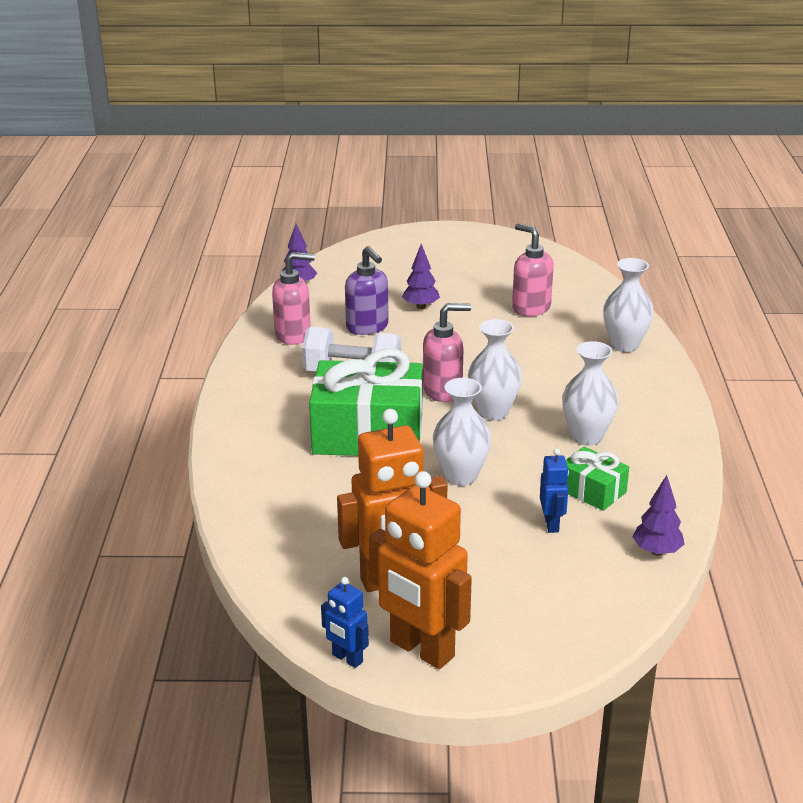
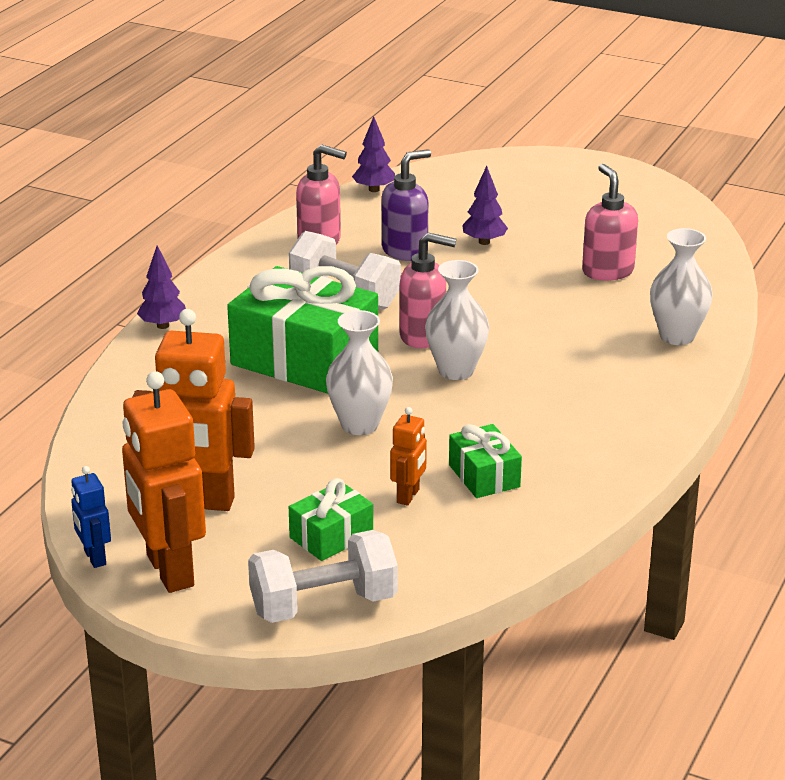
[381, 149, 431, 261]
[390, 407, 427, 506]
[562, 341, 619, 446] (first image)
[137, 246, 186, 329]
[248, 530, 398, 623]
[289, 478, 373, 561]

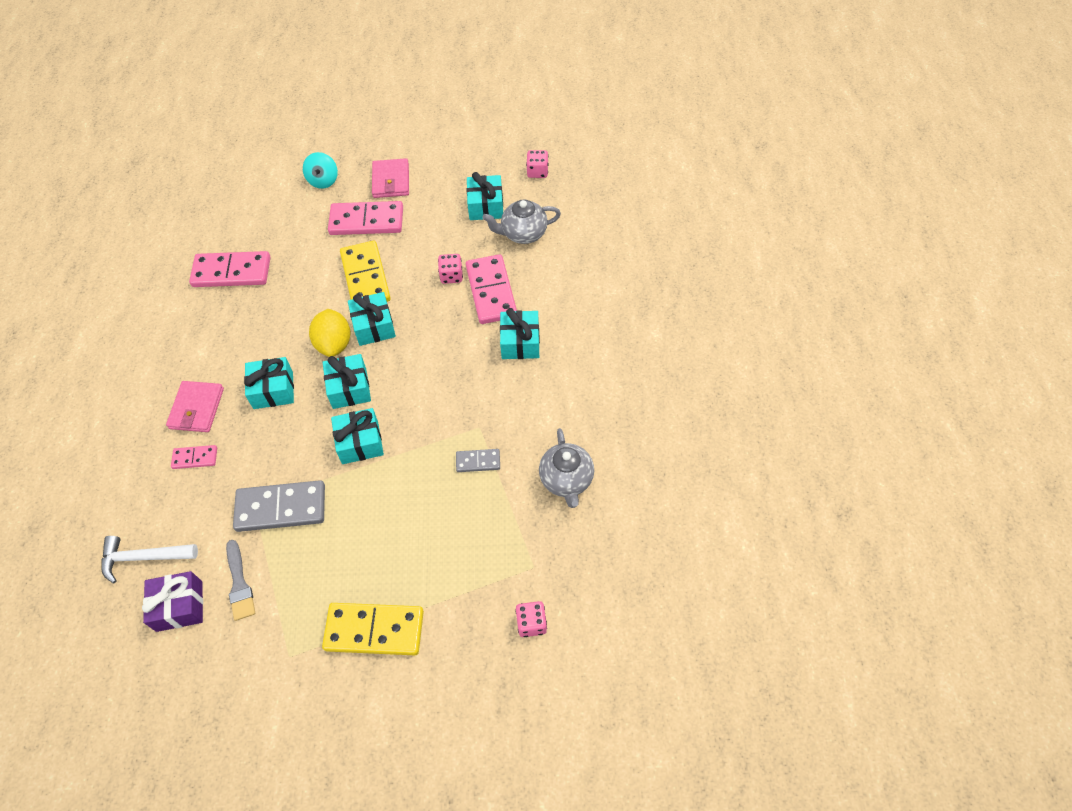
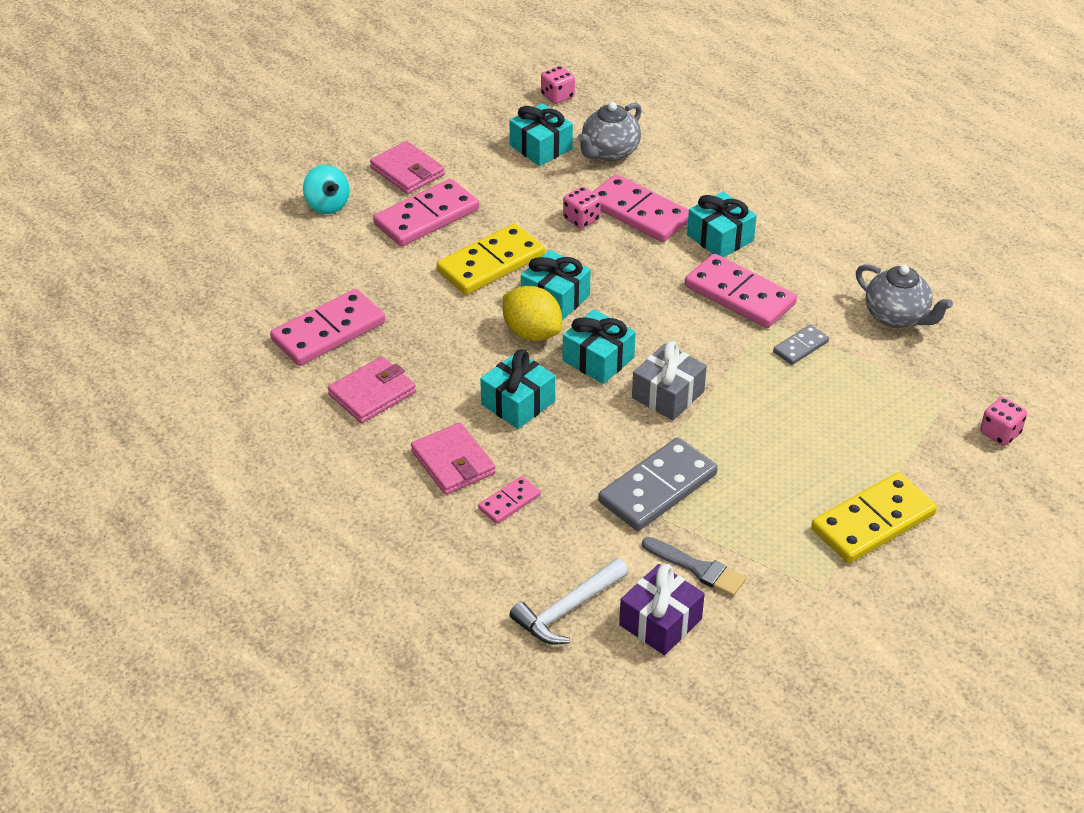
[632, 341, 707, 420]
[436, 223, 545, 295]
[328, 356, 416, 423]
[685, 254, 797, 328]

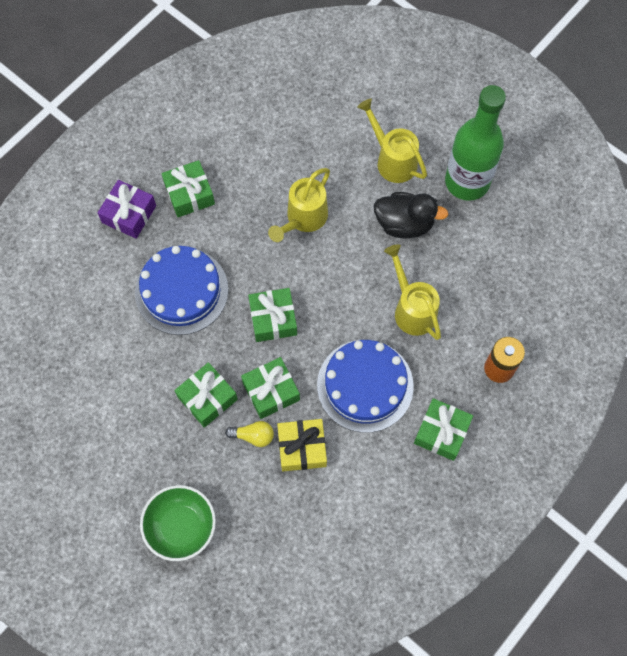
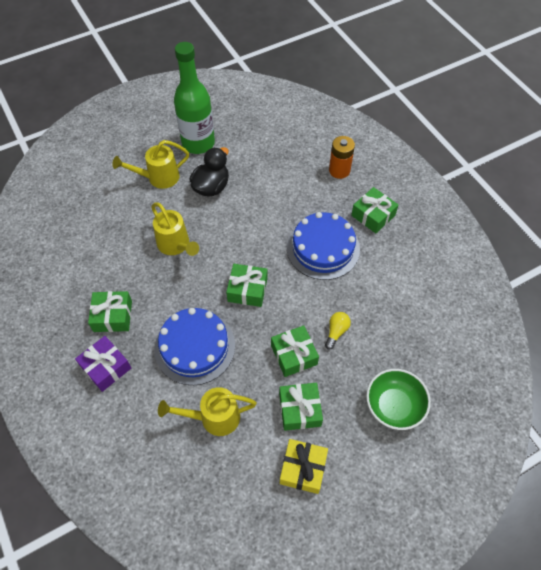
[279, 383, 323, 431]
[280, 439, 328, 494]
[158, 387, 257, 436]

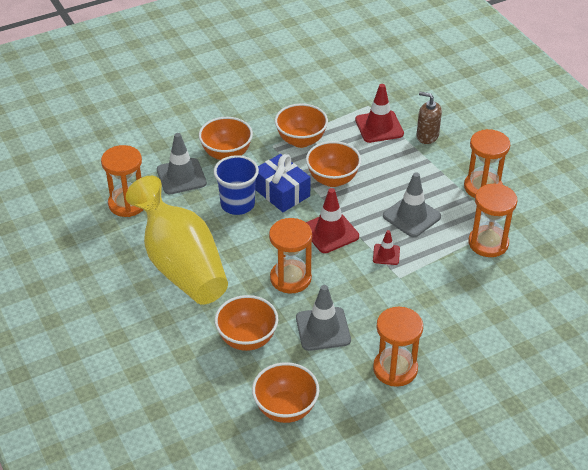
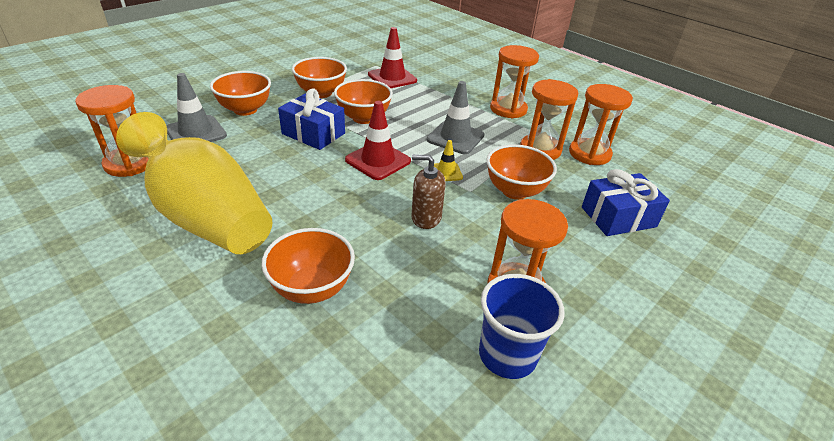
[479, 274, 565, 379]
[486, 144, 557, 200]
[569, 84, 633, 165]
[296, 285, 351, 351] (first image)
[434, 140, 463, 181]
[411, 155, 446, 229]
[582, 169, 670, 236]

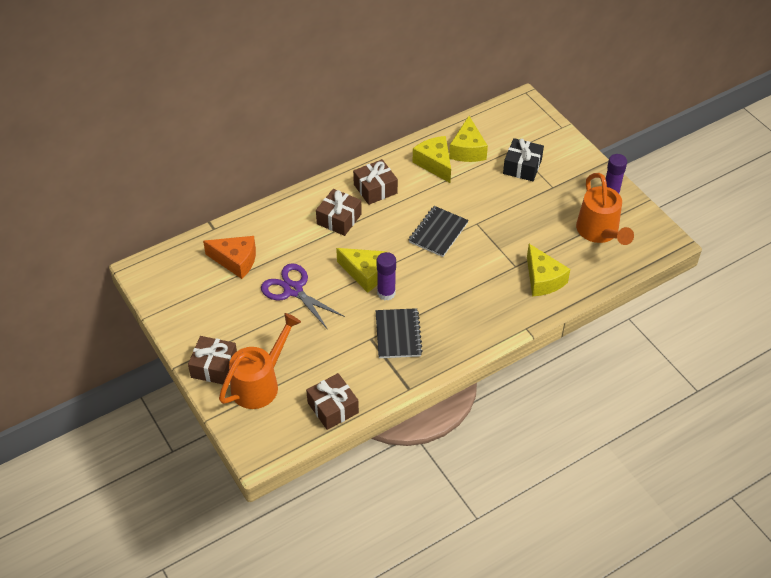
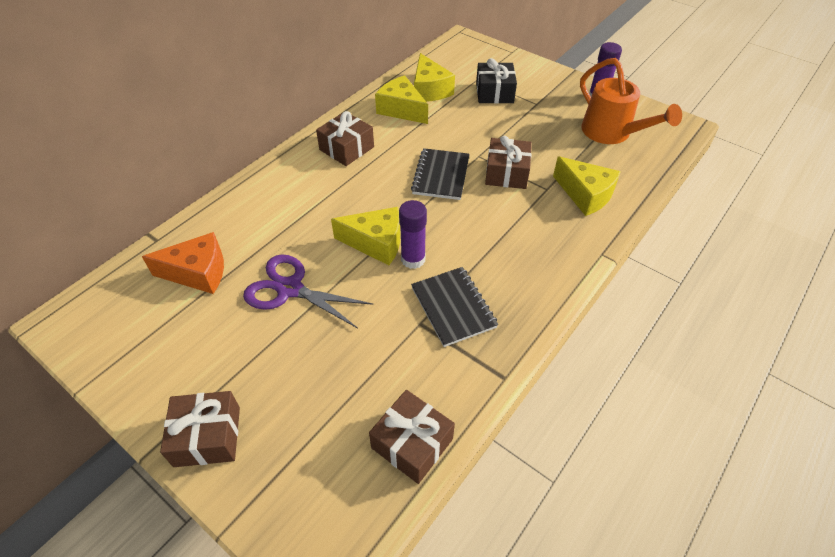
[219, 313, 301, 409] (first image)
[485, 136, 532, 189]

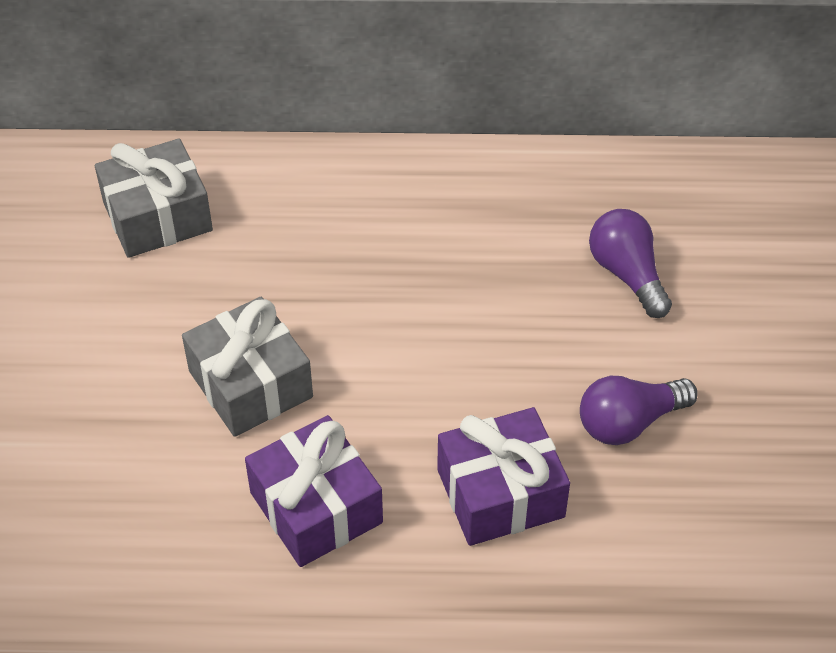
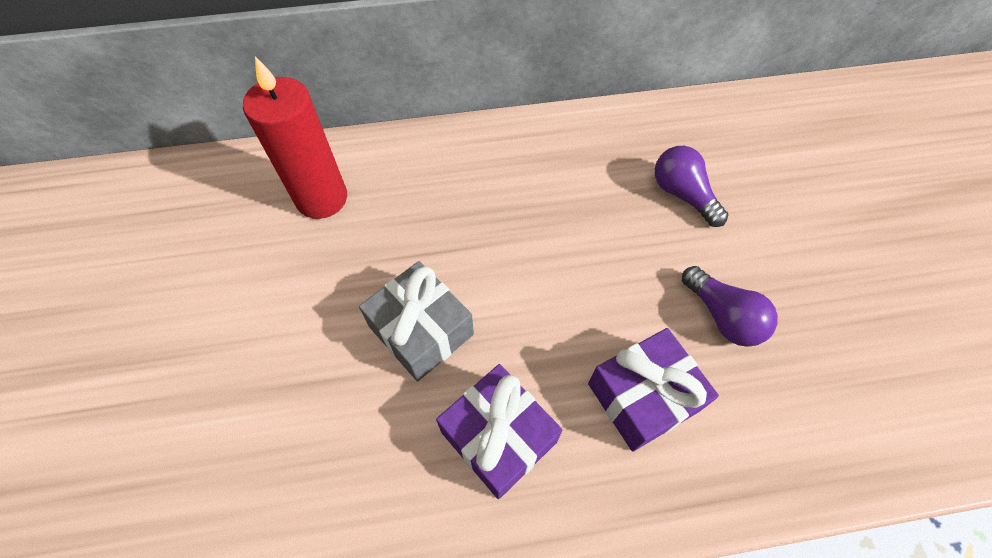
[243, 56, 347, 219]
[682, 266, 778, 347]

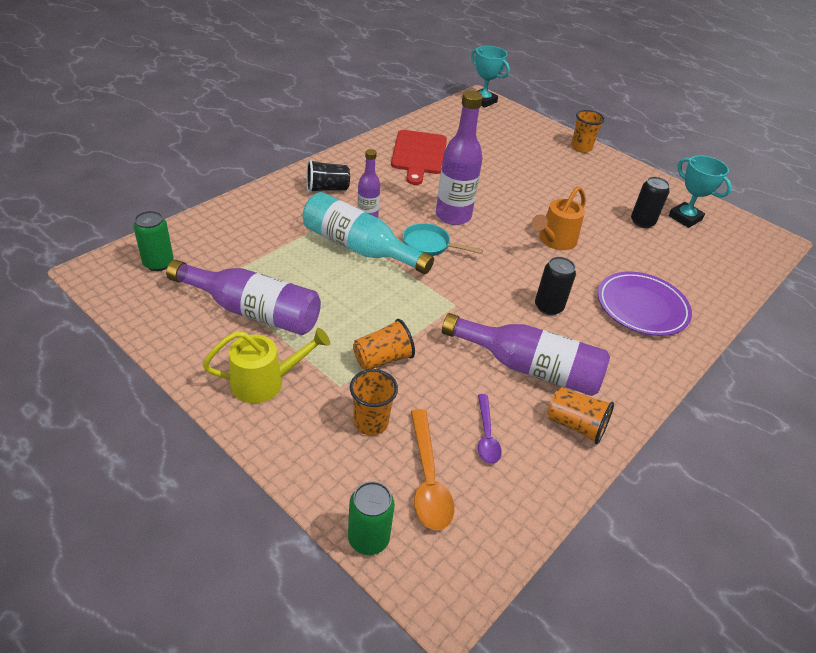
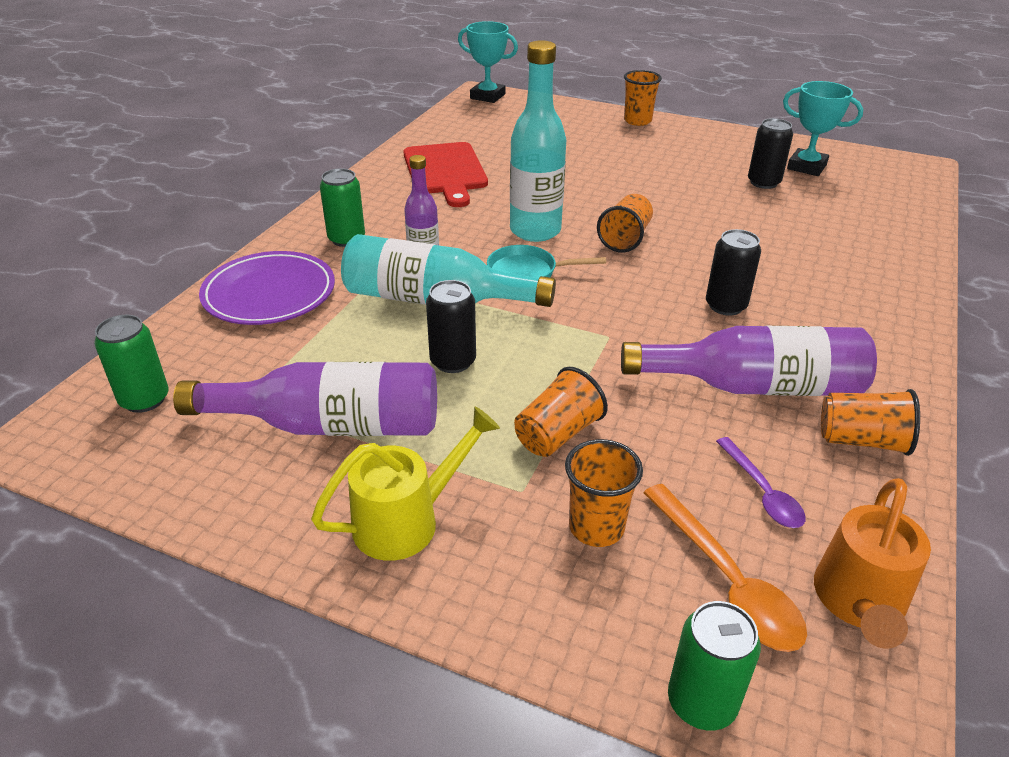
[320, 168, 365, 247]
[510, 40, 566, 242]
[814, 478, 931, 649]
[199, 251, 335, 325]
[426, 280, 476, 373]
[597, 194, 653, 253]

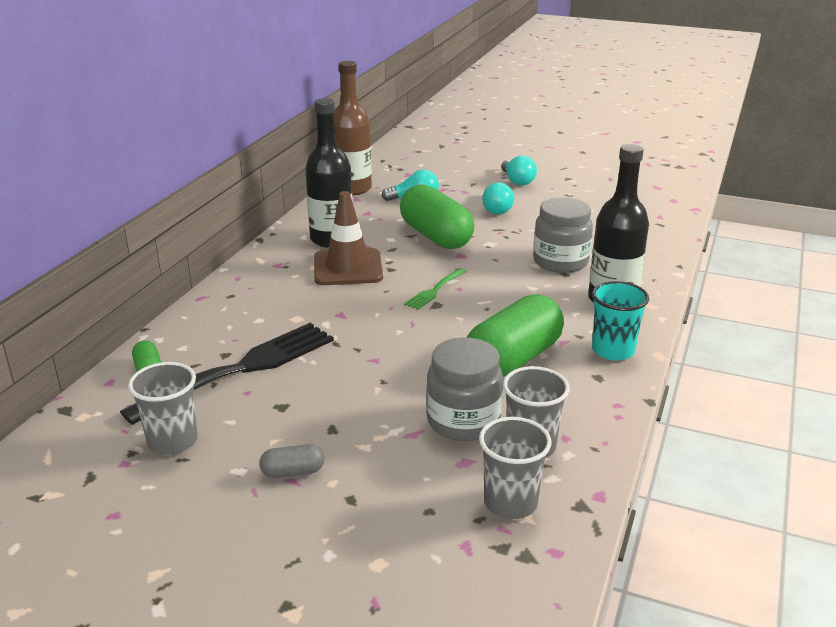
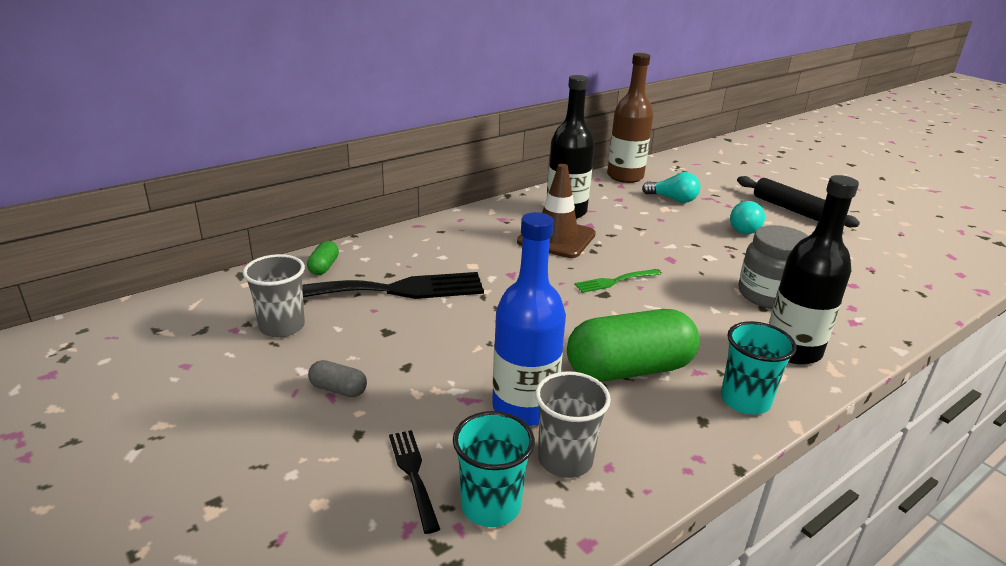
[400, 184, 474, 249] (first image)
[492, 212, 566, 426]
[453, 411, 535, 527]
[737, 176, 860, 227]
[389, 430, 440, 534]

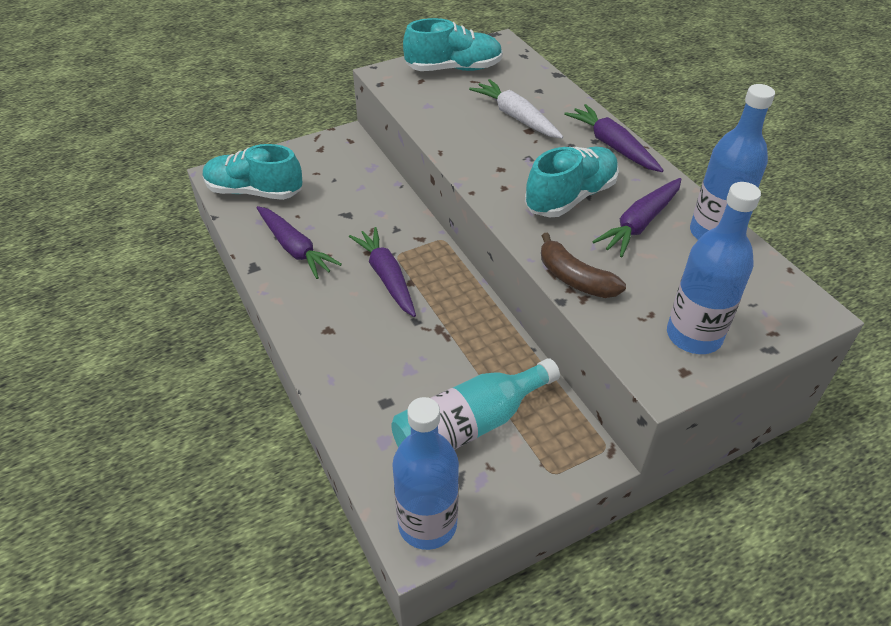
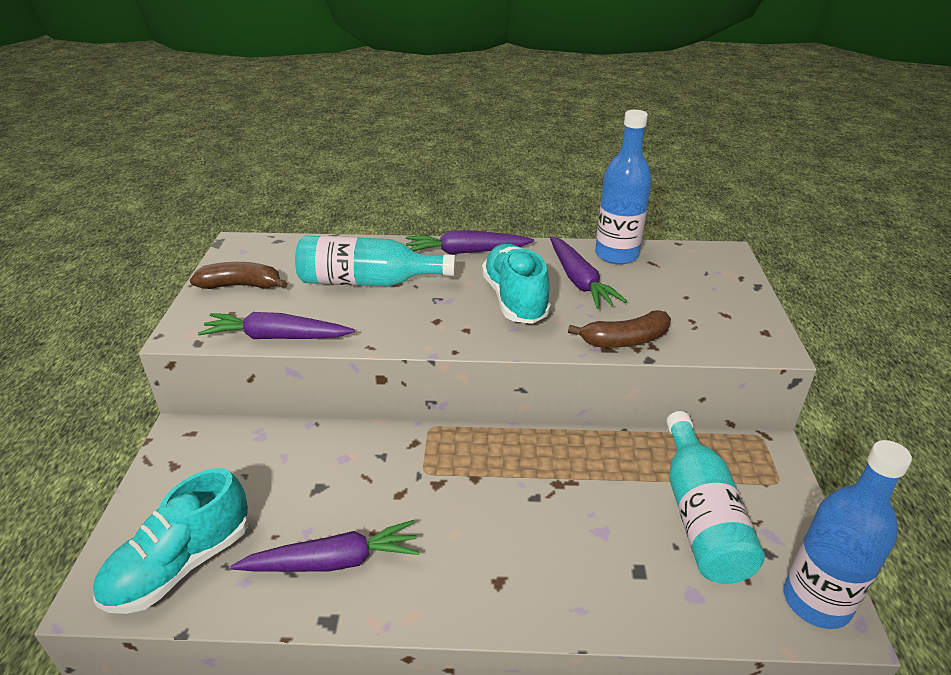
[198, 312, 355, 339]
[190, 262, 288, 289]
[295, 235, 456, 287]
[667, 182, 761, 354] (first image)

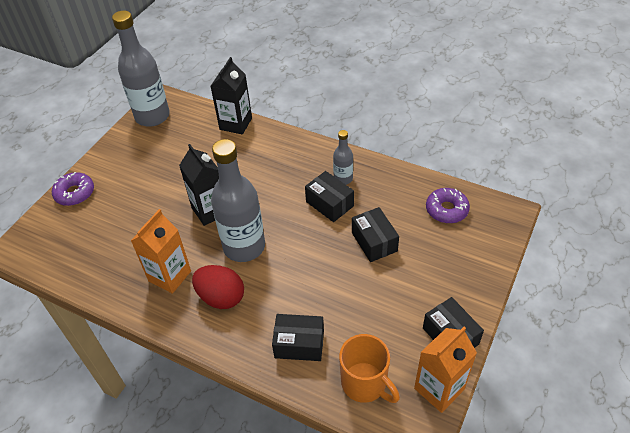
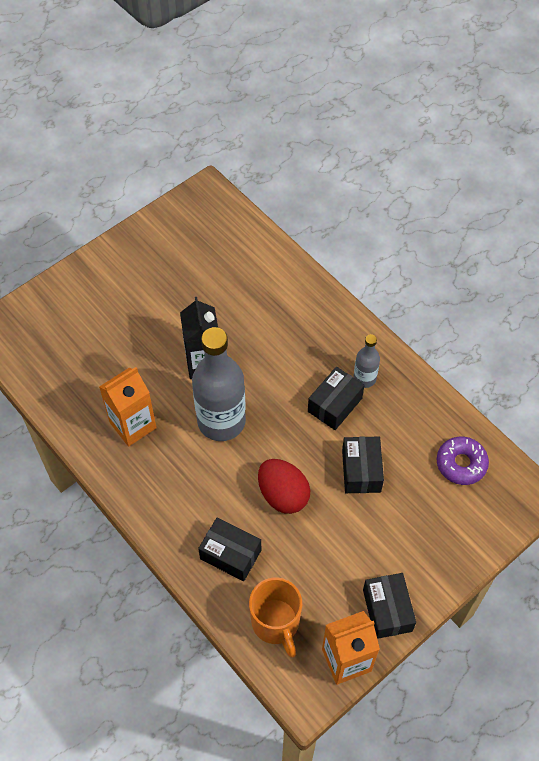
[52, 172, 94, 206] (first image)
[112, 11, 170, 127] (first image)
[258, 459, 310, 514]
[210, 57, 252, 134] (first image)
[308, 367, 364, 430]

